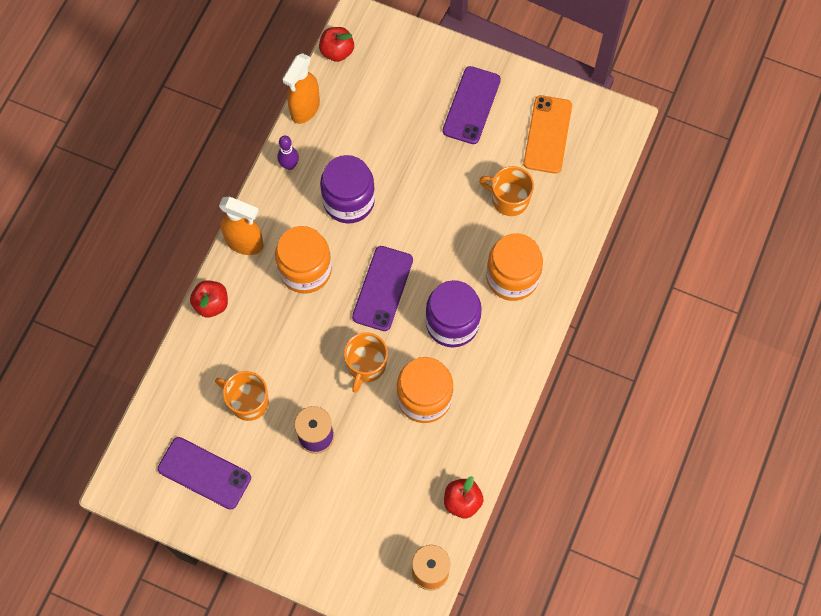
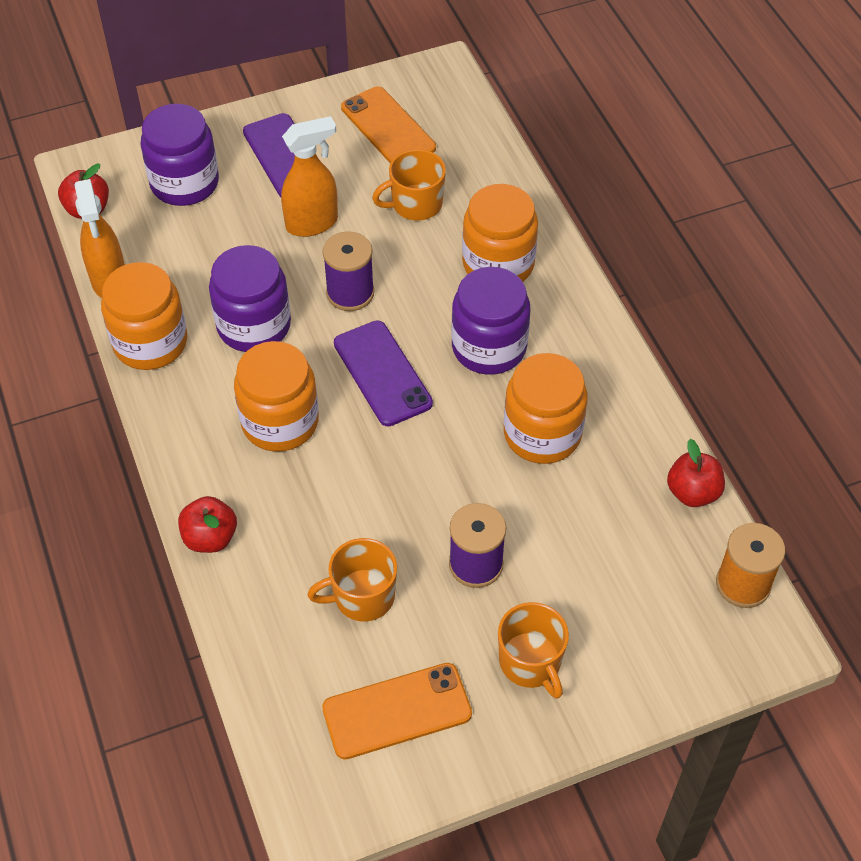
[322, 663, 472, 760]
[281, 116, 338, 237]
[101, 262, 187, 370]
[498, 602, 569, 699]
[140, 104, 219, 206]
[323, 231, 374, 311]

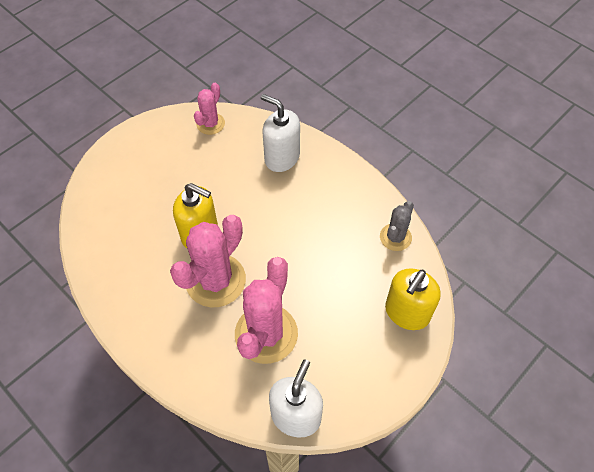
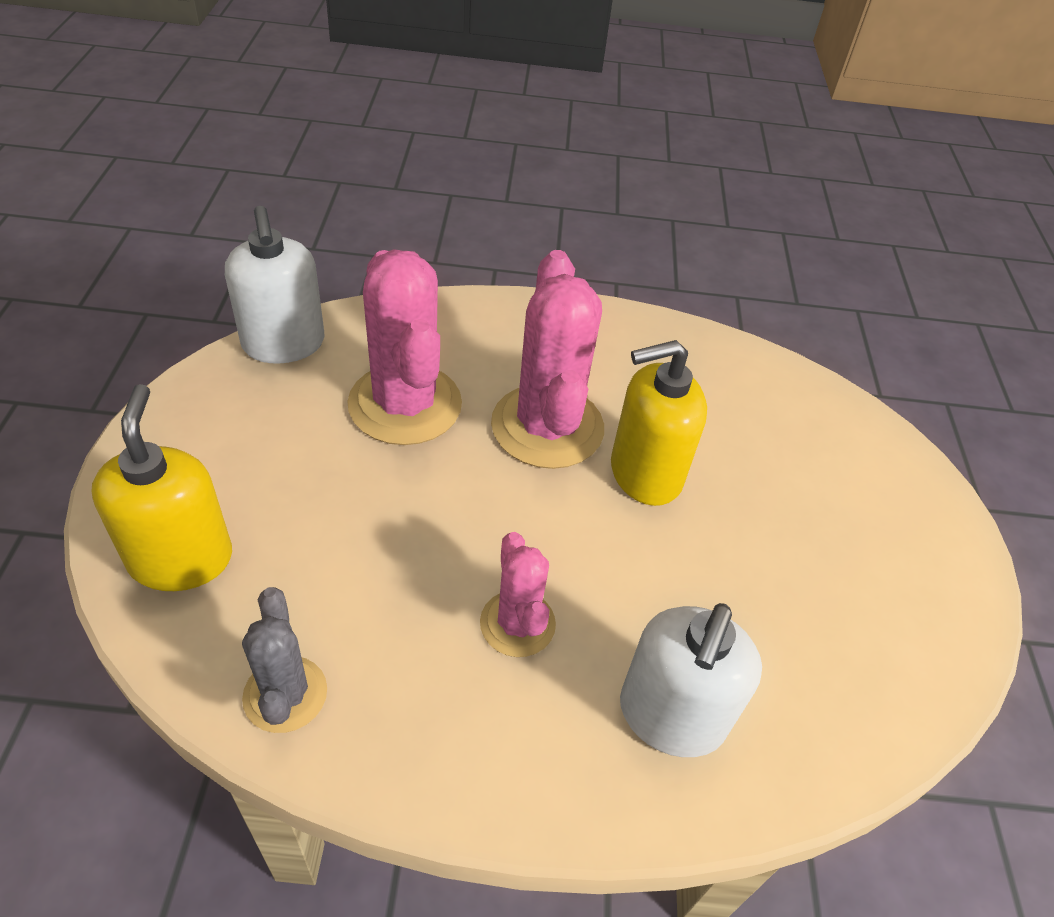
[480, 532, 556, 657]
[620, 603, 762, 757]

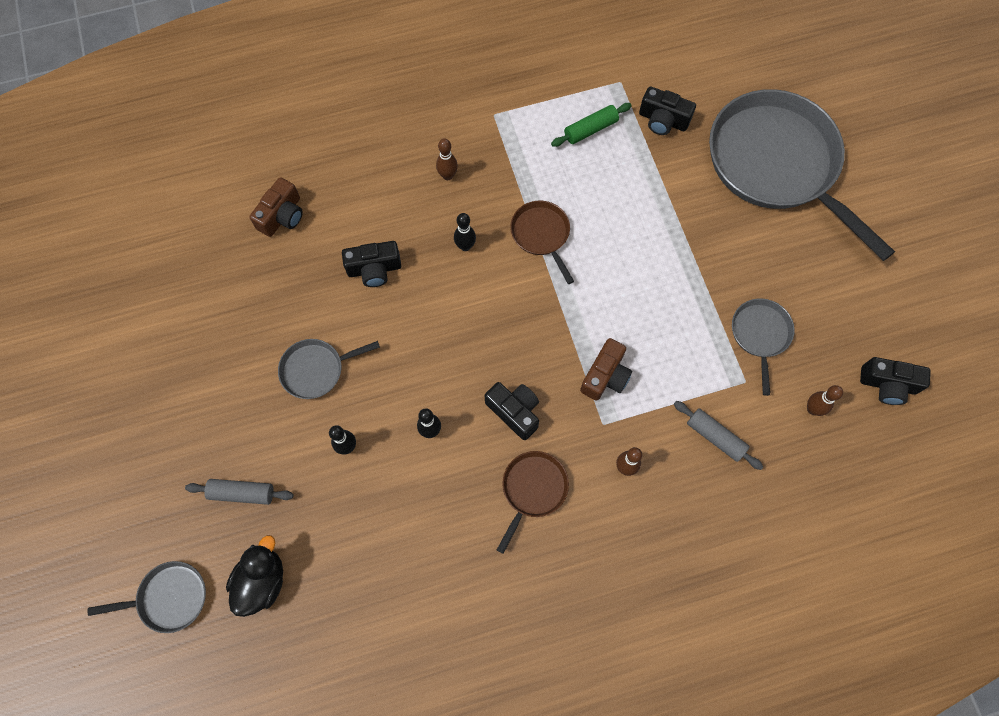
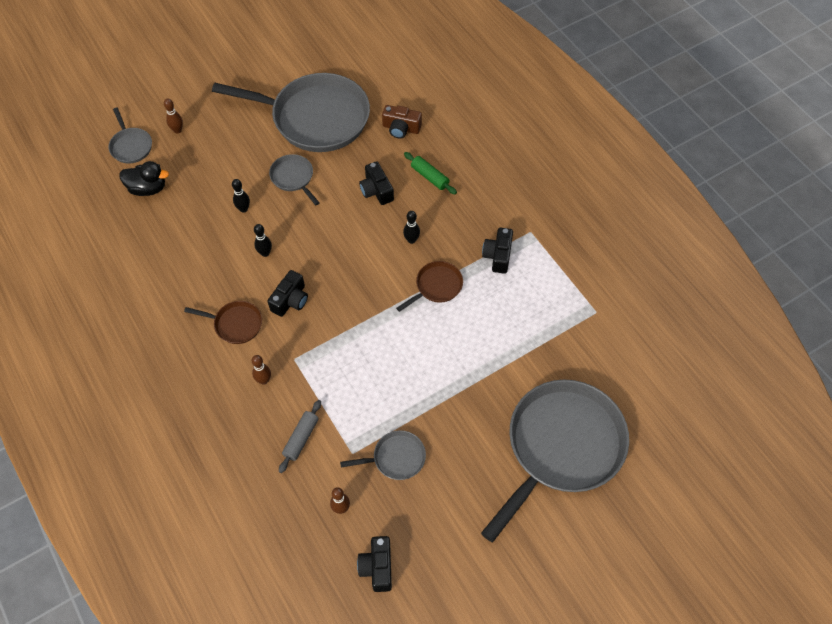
[185, 479, 294, 505] (first image)
[164, 98, 183, 134]
[404, 152, 457, 194]
[580, 338, 632, 401] (first image)
[482, 228, 513, 274]
[212, 73, 370, 152]

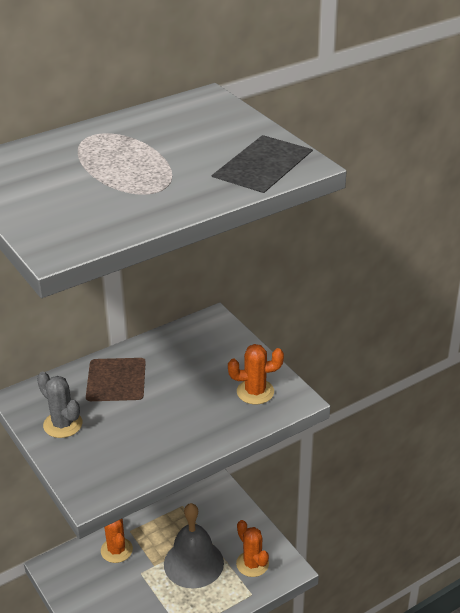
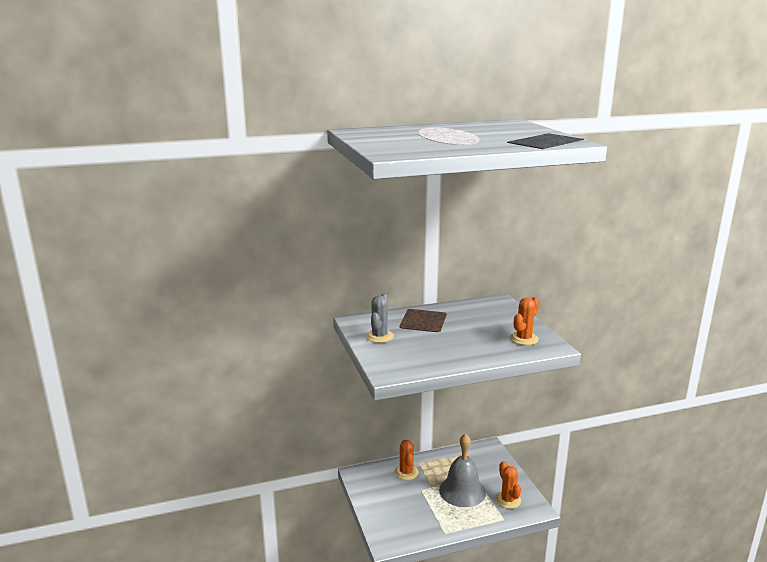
[366, 293, 394, 343]
[510, 297, 539, 345]

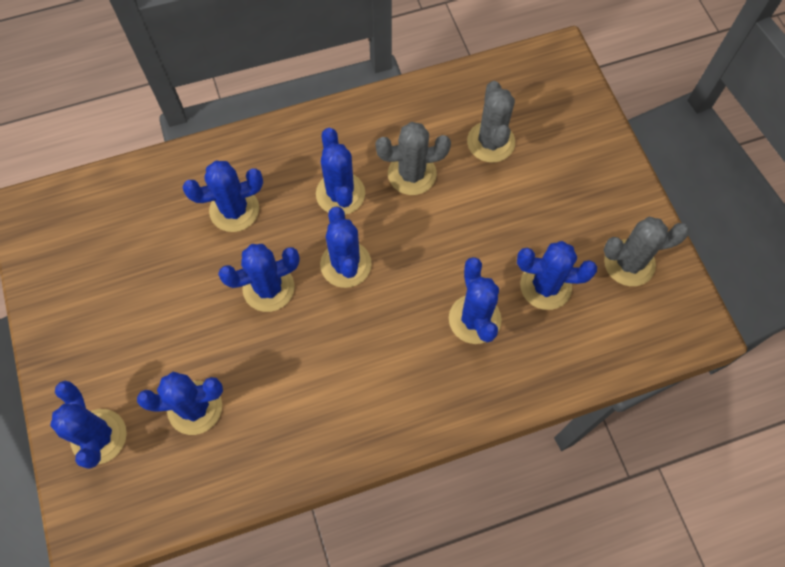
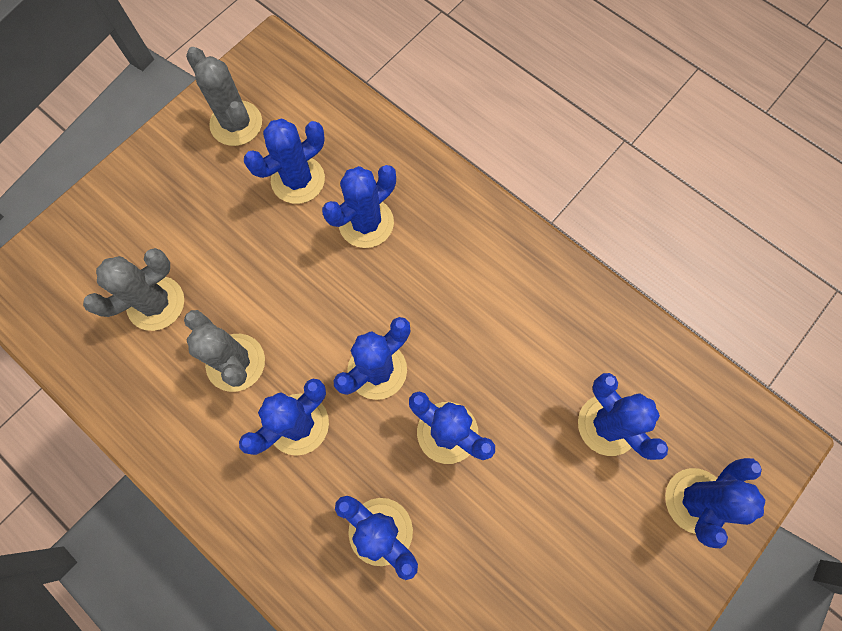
[244, 119, 325, 204]

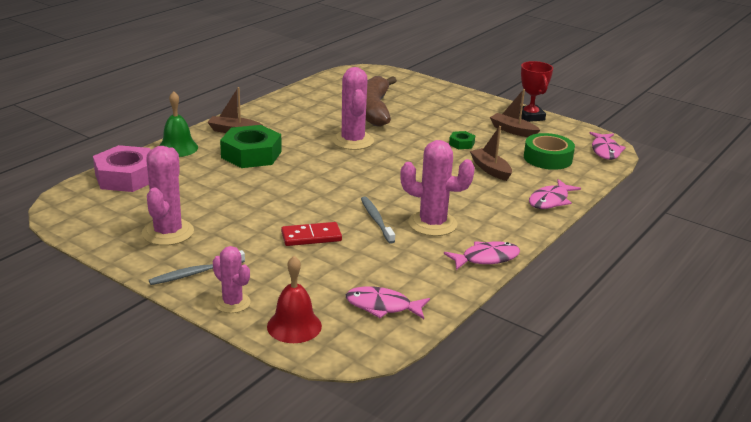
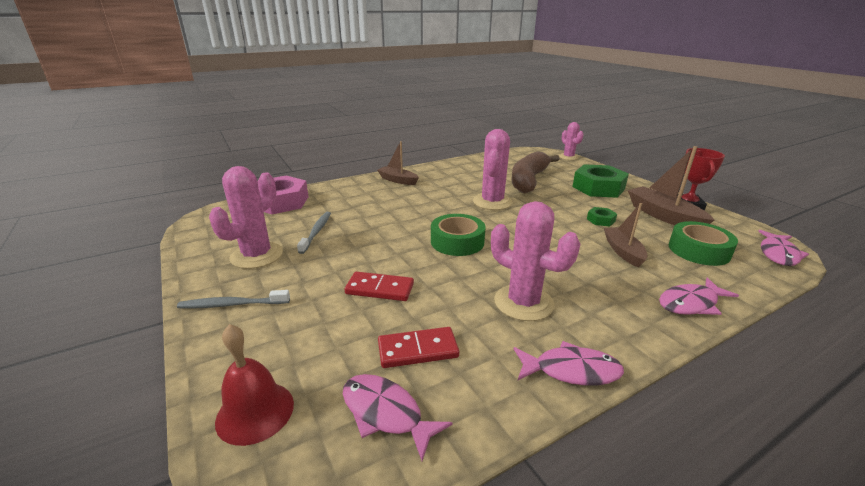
[159, 91, 198, 157] (first image)
[559, 122, 584, 160]
[572, 164, 629, 198]
[297, 212, 331, 254]
[628, 146, 714, 225]
[378, 327, 459, 368]
[431, 214, 486, 256]

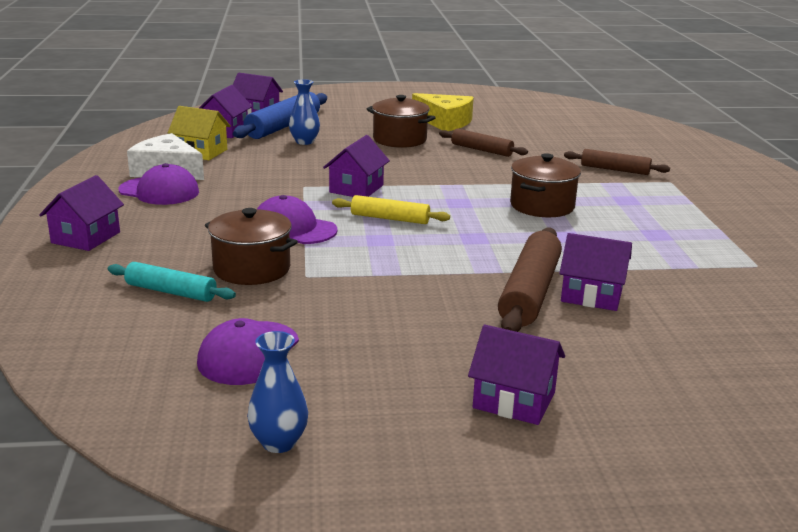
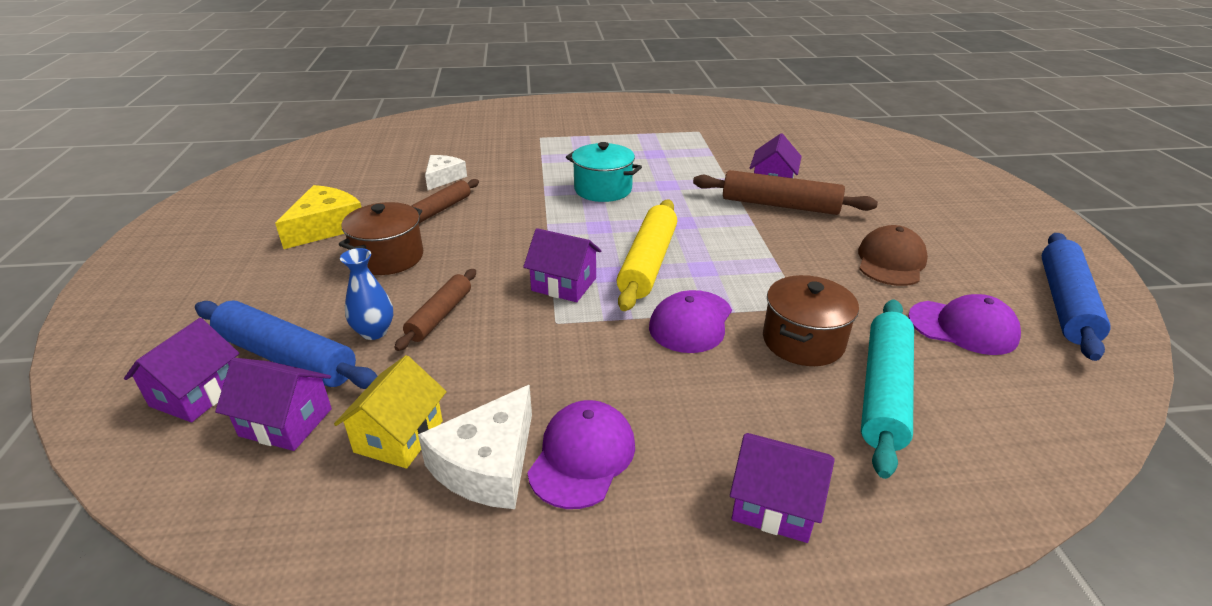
[861, 299, 914, 479]
[1042, 233, 1111, 361]
[617, 200, 677, 311]
[468, 325, 565, 425] (first image)
[566, 142, 642, 202]
[394, 269, 476, 351]
[425, 155, 467, 190]
[858, 225, 928, 286]

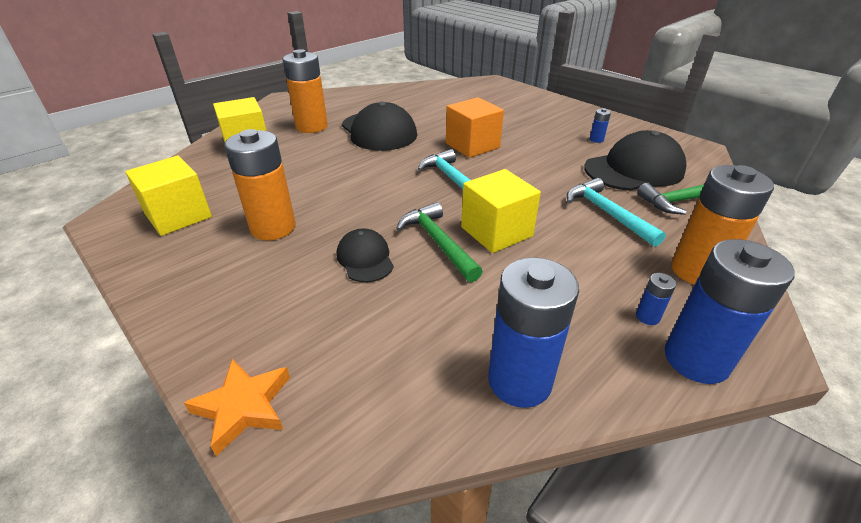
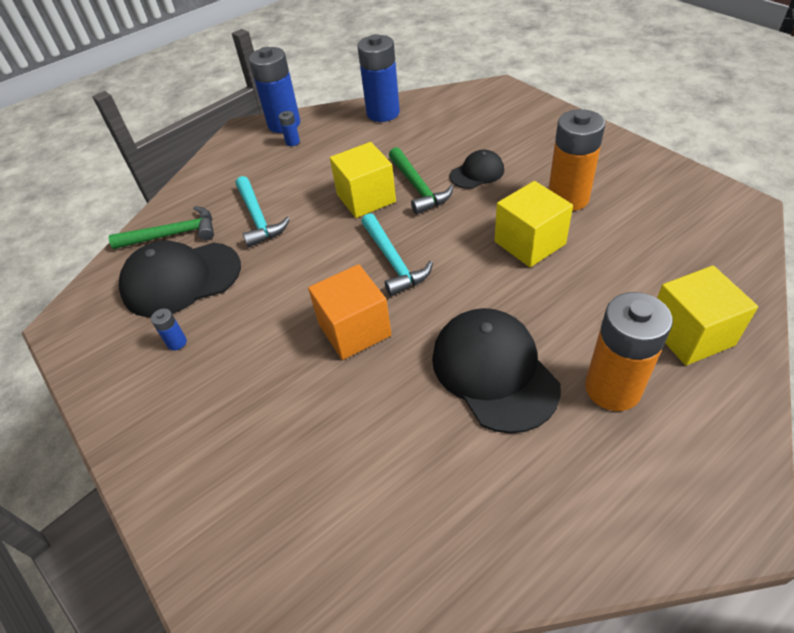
[495, 181, 573, 267]
[184, 359, 290, 456] (first image)
[450, 150, 504, 189]
[671, 165, 774, 285] (first image)

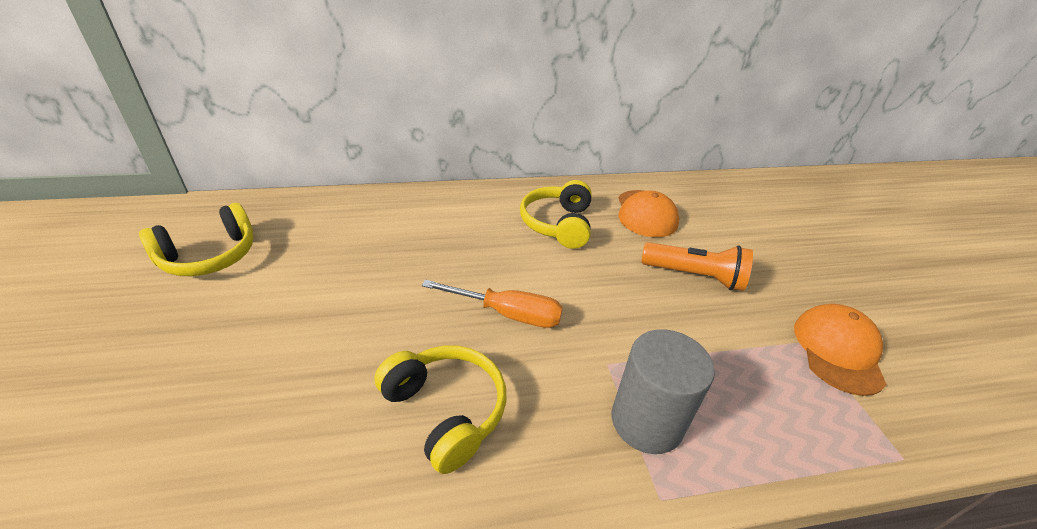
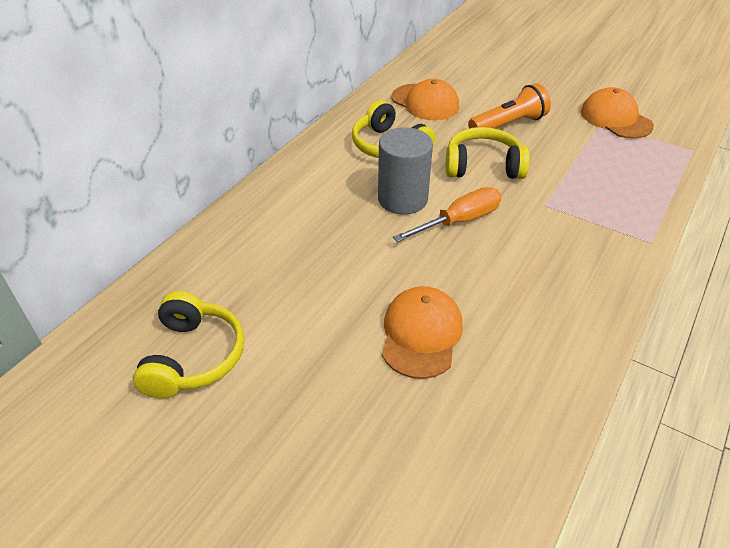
[446, 127, 530, 179]
[378, 127, 433, 215]
[382, 286, 463, 379]

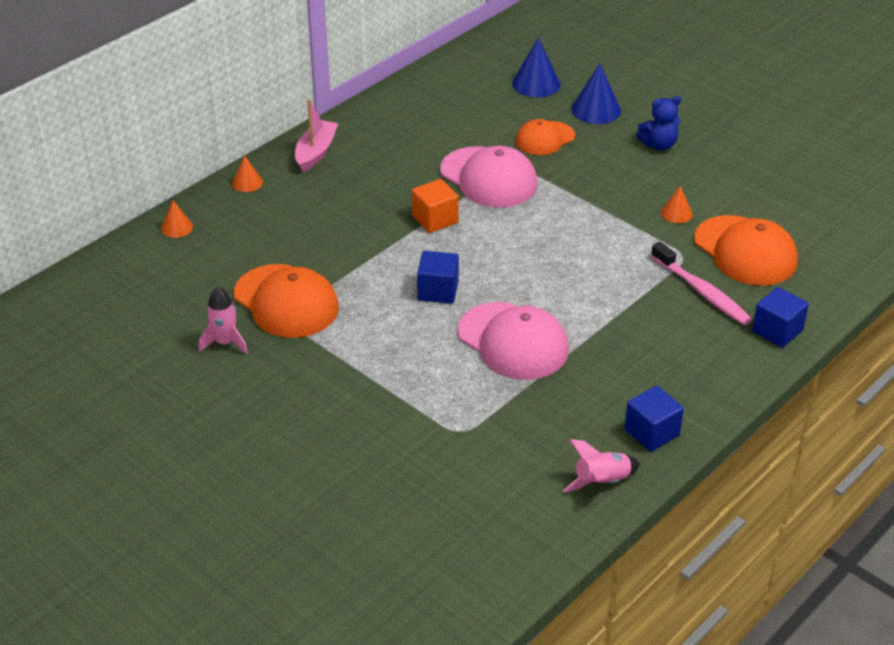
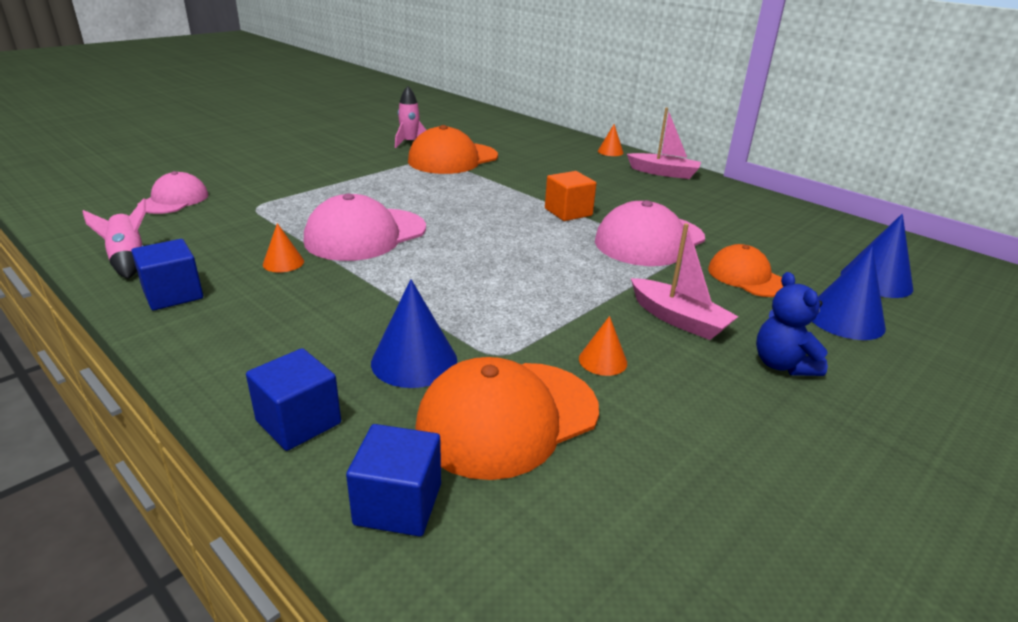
[263, 223, 304, 272]
[346, 424, 441, 536]
[371, 279, 457, 388]
[137, 171, 208, 214]
[631, 223, 738, 340]

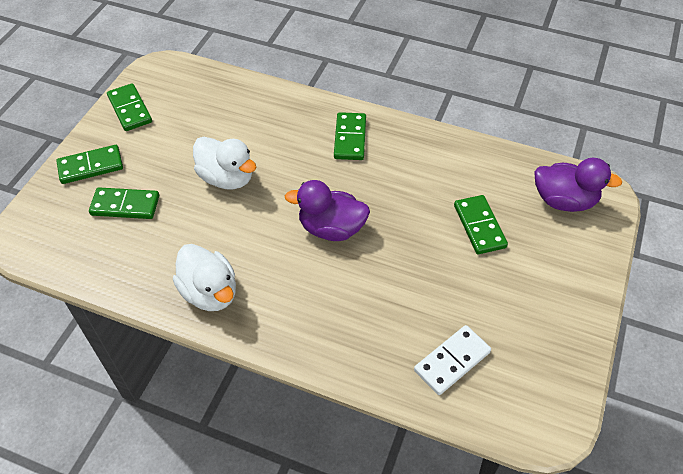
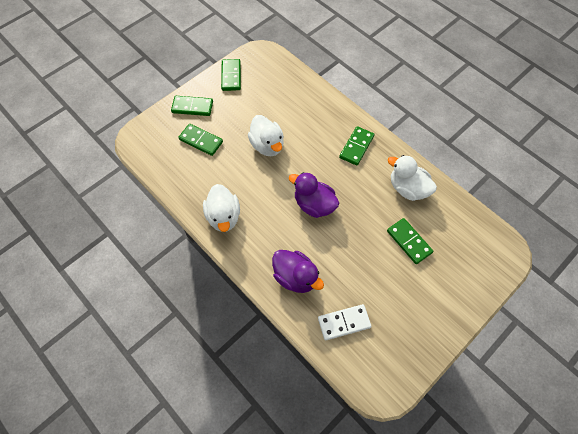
[387, 218, 433, 264]
[272, 250, 324, 293]
[388, 155, 437, 201]

